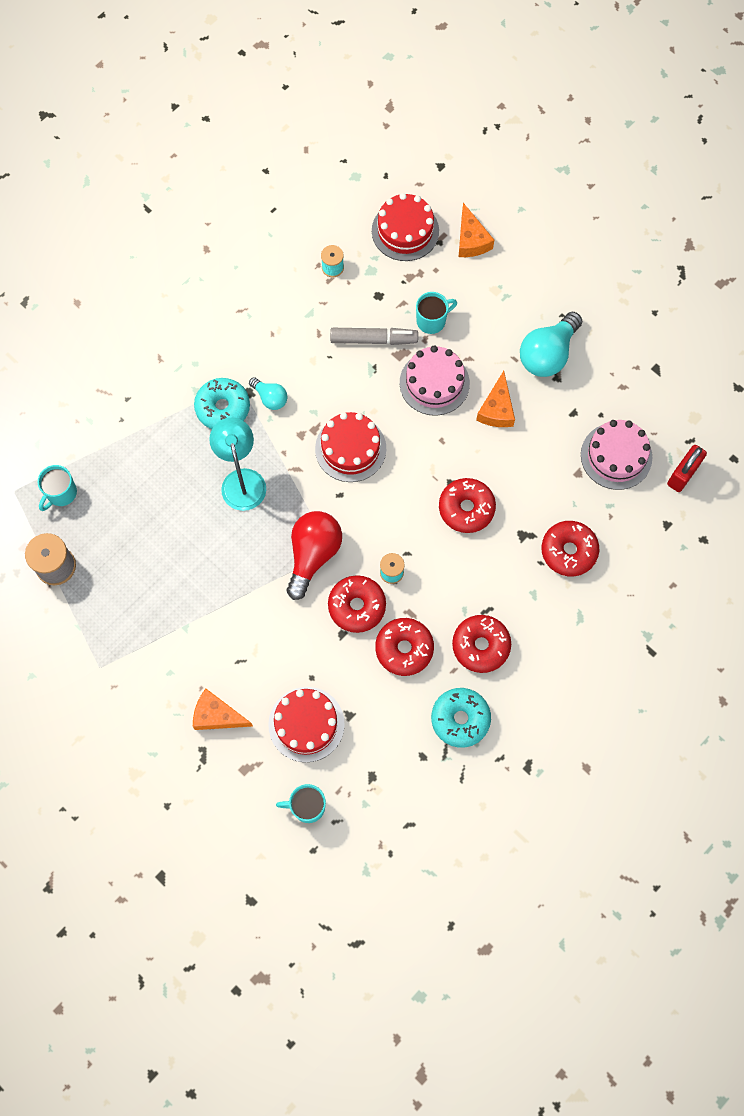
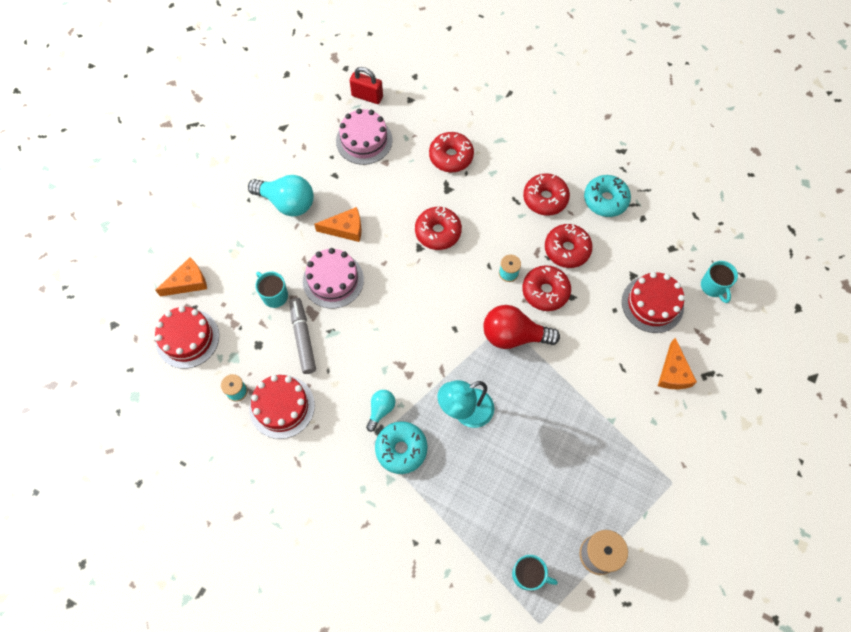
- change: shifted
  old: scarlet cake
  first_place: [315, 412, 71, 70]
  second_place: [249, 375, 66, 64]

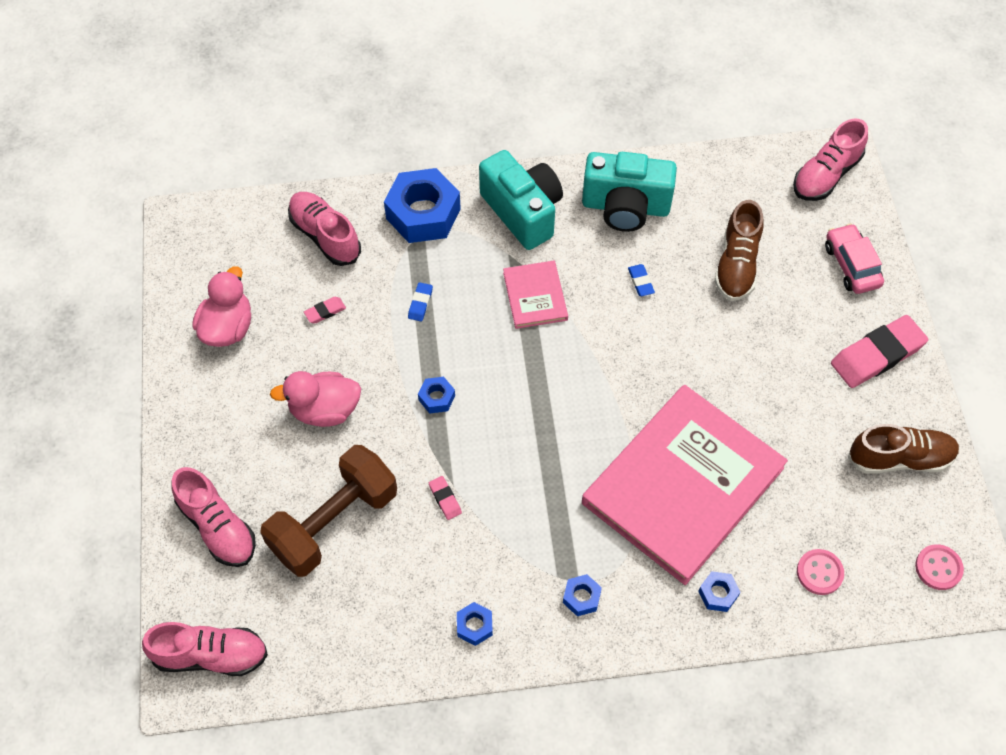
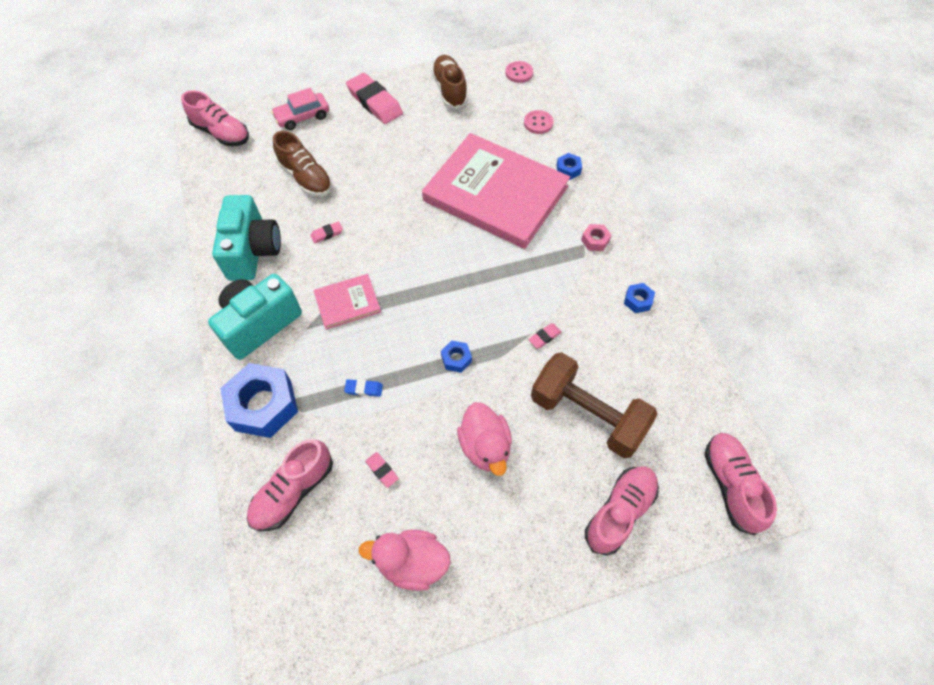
- change: rotated
  old: russet shoe
  first_place: [714, 200, 49, 101]
  second_place: [273, 131, 59, 66]
  degrees: 45
- change: repainted
  old: blue pencil eraser
  new: rosy pencil eraser
  first_place: [628, 264, 27, 32]
  second_place: [310, 221, 33, 23]
- change: repainted
  old: blue nut
  new: rosy nut
  first_place: [563, 574, 39, 42]
  second_place: [581, 224, 31, 27]

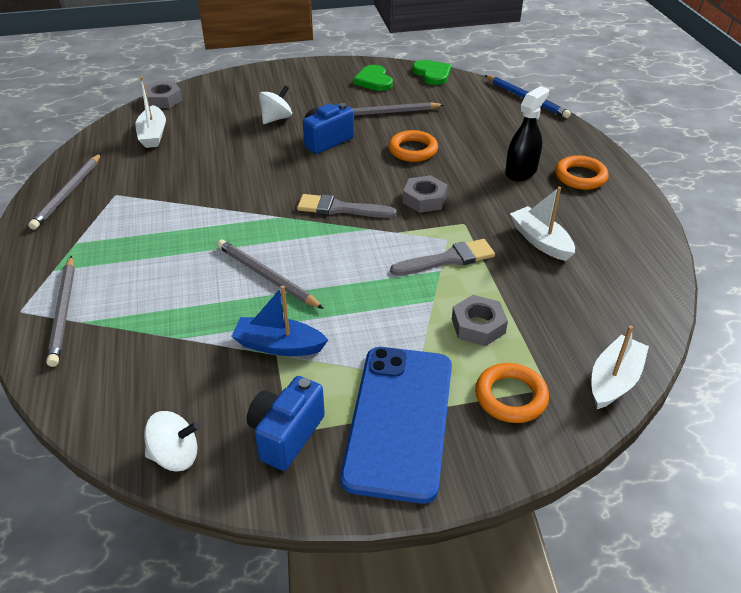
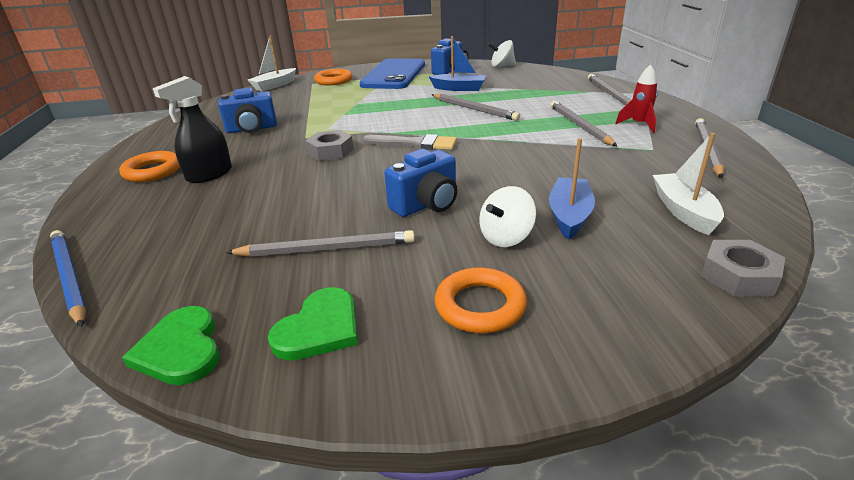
- change: rotated
  old: emerald heart shape
  first_place: [353, 65, 40, 26]
  second_place: [268, 287, 90, 74]
  degrees: 45
- change: shifted
  old: orange torus
  first_place: [388, 130, 50, 32]
  second_place: [435, 268, 92, 65]
- change: swapped
  old: white sailboat
  new: blue photo camera
  first_place: [510, 187, 65, 74]
  second_place: [218, 88, 59, 45]
- change: gone
  old: ash-grey paint brush
  first_place: [390, 239, 105, 37]
- change: gone
  old: ash-grey nut
  first_place: [452, 295, 56, 51]
- change: new
  new: scarlet spaceship
  second_place: [615, 64, 43, 69]
- change: new
  new: ash-grey lead pencil
  second_place: [550, 101, 67, 45]
- change: new
  new: blue sailboat
  second_place: [549, 138, 46, 102]

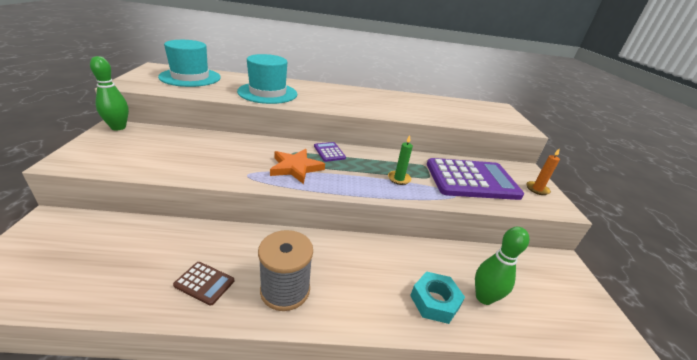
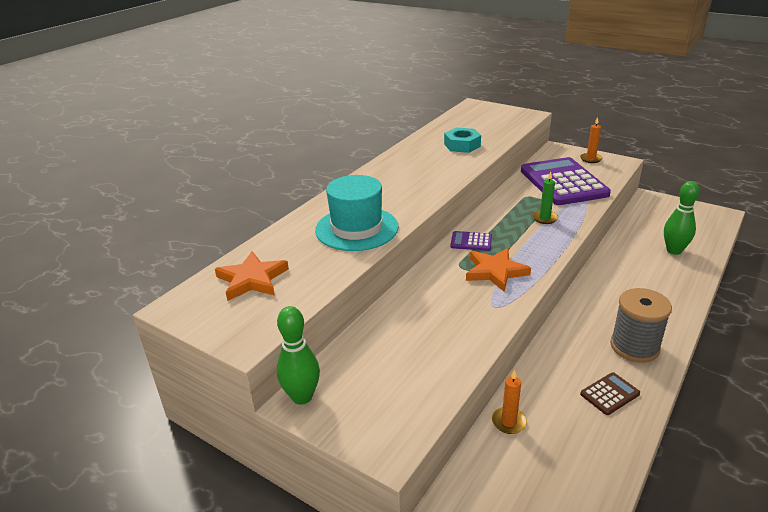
- change: swapped
  old: aqua tall hat
  new: orange star
  first_place: [158, 40, 63, 47]
  second_place: [215, 251, 74, 50]
- change: rotated
  old: royal purple pocket calculator
  first_place: [427, 158, 97, 42]
  second_place: [521, 157, 90, 48]
  degrees: -45
- change: shifted
  old: aqua nut
  first_place: [410, 271, 55, 53]
  second_place: [444, 128, 37, 25]
- change: new
  new: orange wax candle
  second_place: [492, 370, 35, 64]

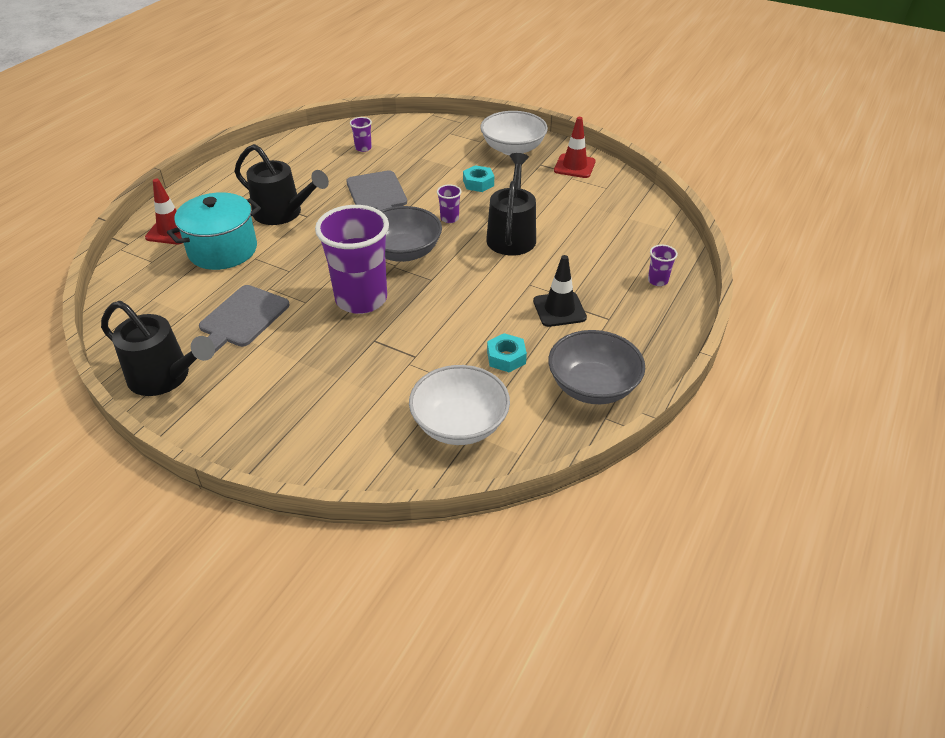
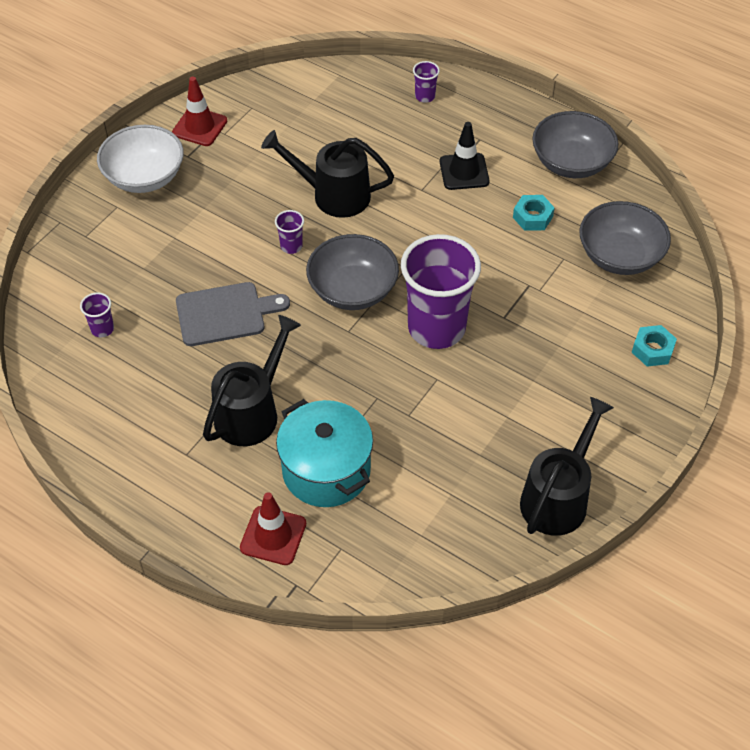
- change: shifted
  old: aqua nut
  first_place: [463, 165, 31, 27]
  second_place: [632, 325, 45, 42]
- change: gone
  old: ash-grey cutting board
  first_place: [199, 285, 91, 69]
- change: repainted
  old: white bowl
  new: ash-grey bowl
  first_place: [409, 365, 101, 80]
  second_place: [579, 201, 92, 74]

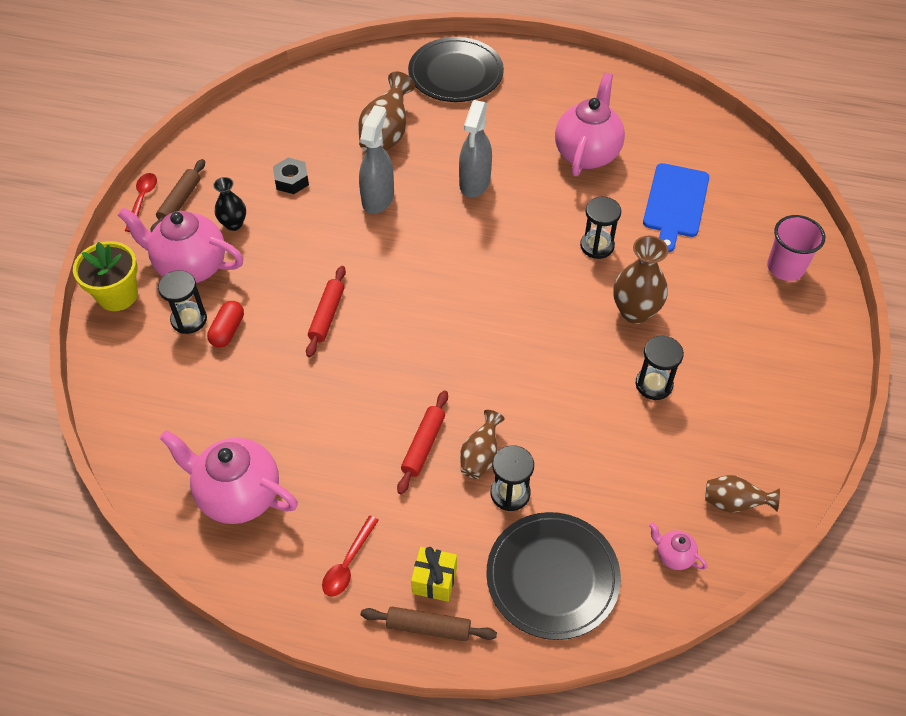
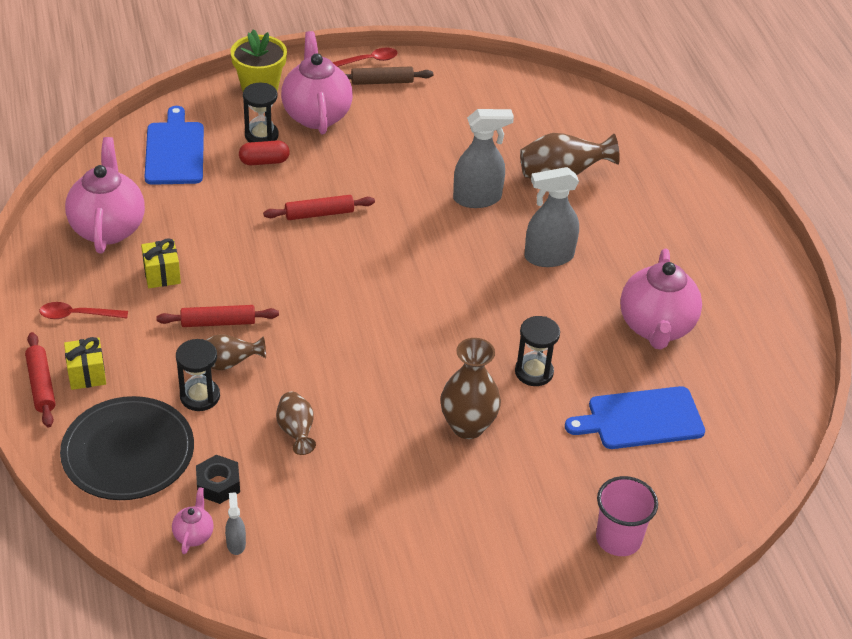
- change: gone
  old: ebony plate
  first_place: [408, 37, 96, 65]
- change: rotated
  old: rosy tea pot
  first_place: [555, 73, 70, 104]
  second_place: [620, 248, 82, 101]
  degrees: 105
- change: shifted
  old: ebony nut
  first_place: [273, 158, 36, 36]
  second_place: [196, 455, 44, 49]
- change: gone
  old: ebony flower vase
  first_place: [213, 177, 33, 54]
- change: gone
  old: ebony hourglass
  first_place: [636, 336, 48, 64]
- change: shifted
  old: russet flower vase
  first_place: [705, 475, 75, 38]
  second_place: [276, 392, 40, 63]
- change: repainted
  old: russet rolling pin
  new: scarlet rolling pin
  first_place: [361, 607, 136, 35]
  second_place: [25, 332, 31, 96]
- change: new
  new: blue cutting board
  second_place: [145, 106, 59, 79]
- change: new
  new: bright yellow present
  second_place: [141, 238, 40, 50]
- change: new
  new: ash-grey sprayer
  second_place: [225, 492, 21, 63]

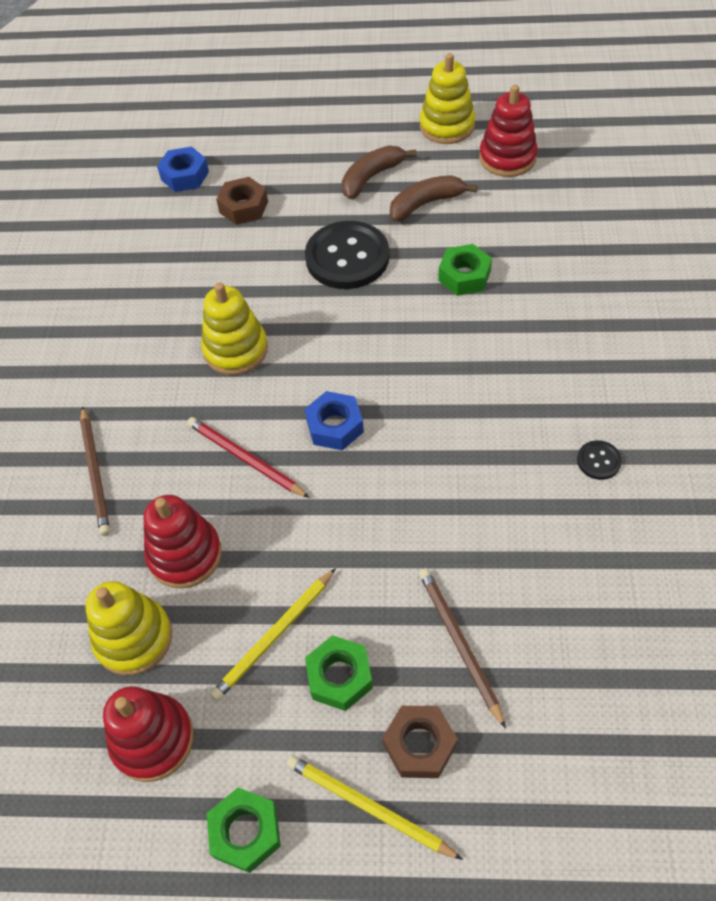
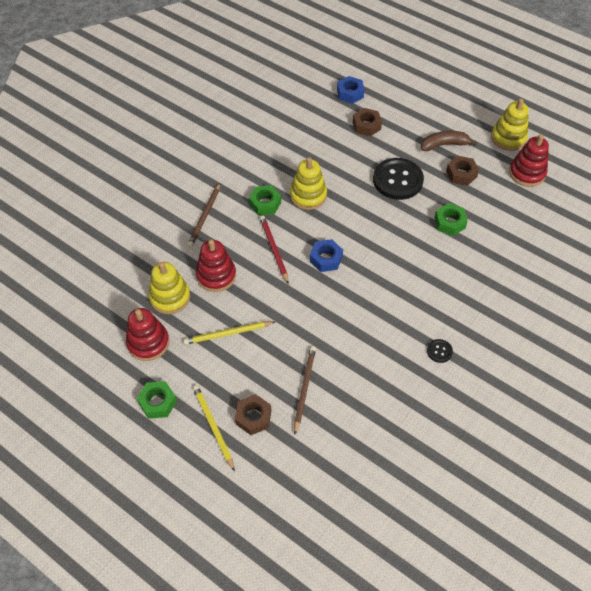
- change: swapped
  old: russet banana fruit
  new: russet nut
  first_place: [390, 175, 88, 47]
  second_place: [446, 156, 33, 30]
- change: shifted
  old: emerald nut
  first_place: [305, 635, 68, 76]
  second_place: [249, 185, 32, 30]

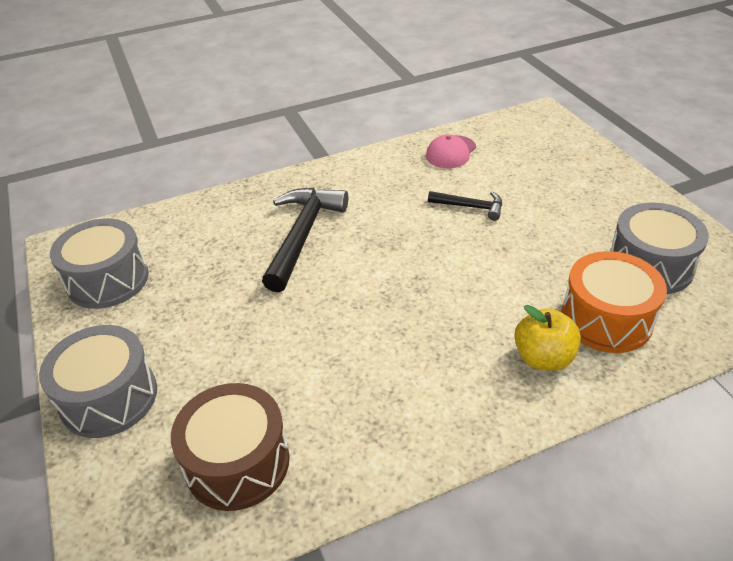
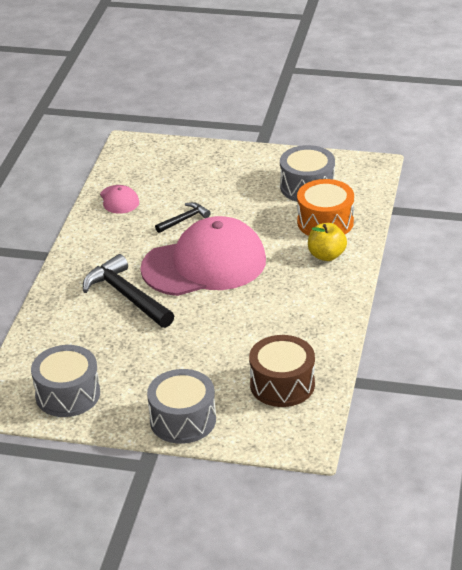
- change: new
  new: rosy cap
  second_place: [140, 216, 126, 80]

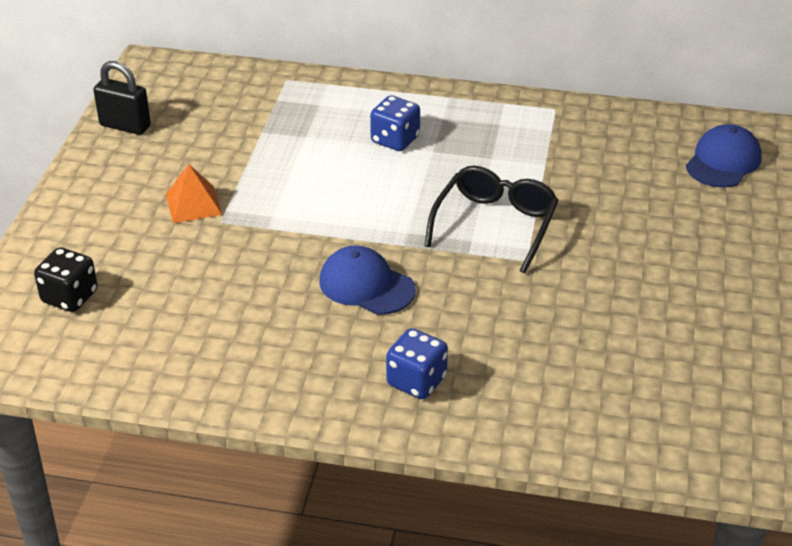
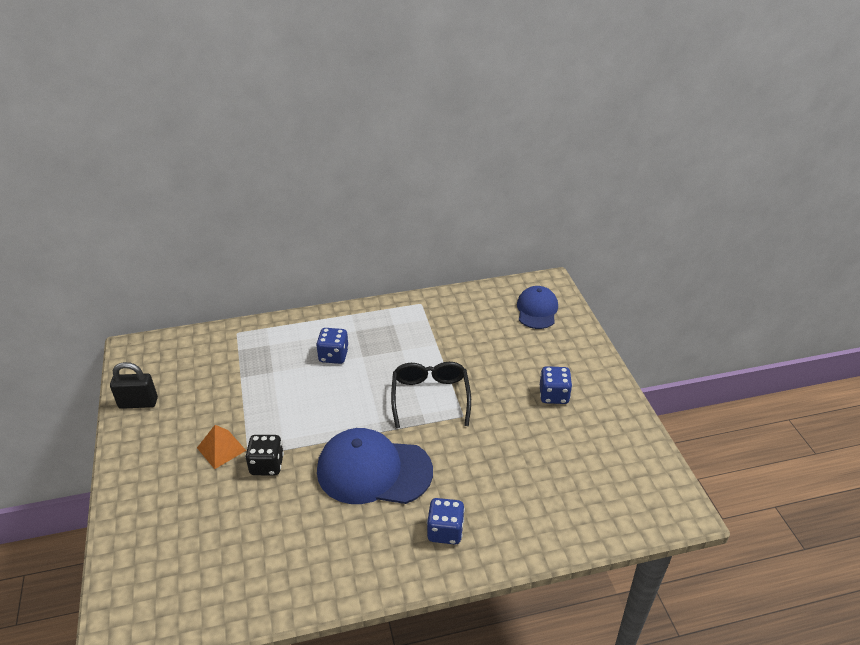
- change: scaled
  old: blue cap
  first_place: [319, 246, 97, 69]
  second_place: [317, 428, 116, 76]
  factor: 1.64
- change: shifted
  old: ebony game die
  first_place: [34, 247, 64, 65]
  second_place: [245, 435, 39, 40]
- change: new
  new: blue game die
  second_place: [540, 366, 32, 38]

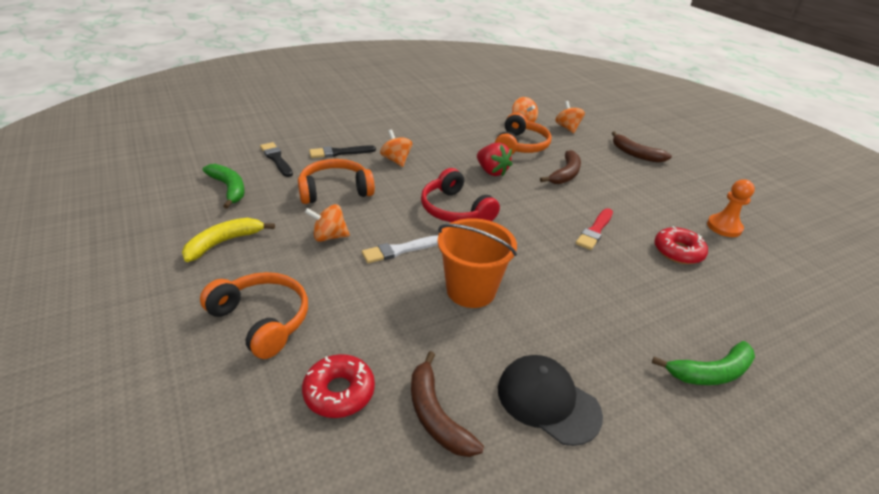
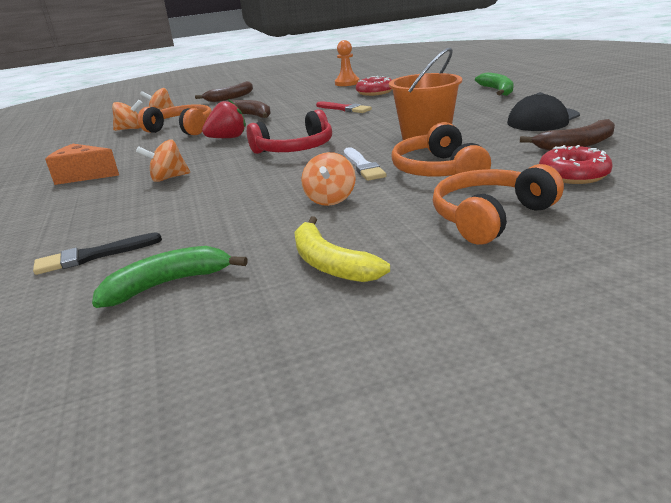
- change: gone
  old: ebony paint brush
  first_place: [309, 145, 67, 13]
- change: shifted
  old: orange headset
  first_place: [298, 159, 77, 45]
  second_place: [391, 122, 100, 54]
- change: new
  new: orange piece of cheese
  second_place: [45, 144, 74, 41]

